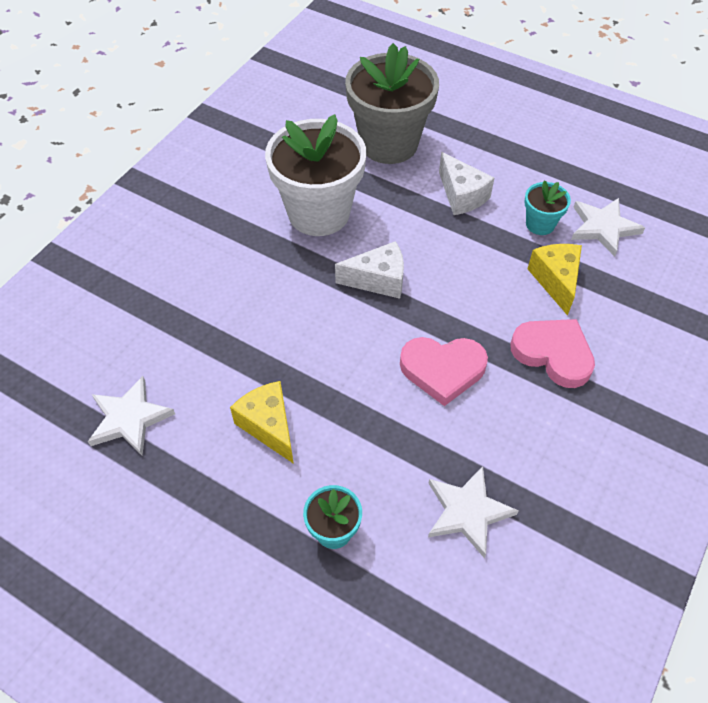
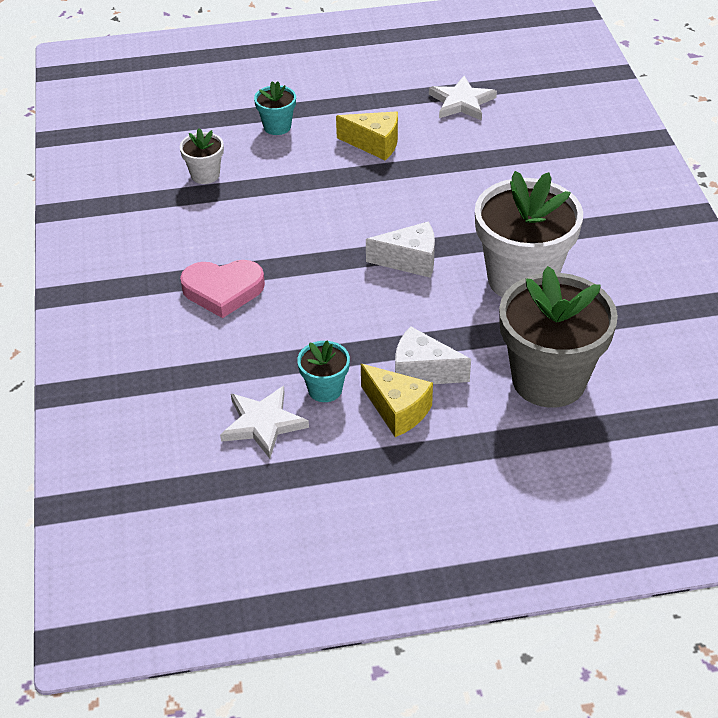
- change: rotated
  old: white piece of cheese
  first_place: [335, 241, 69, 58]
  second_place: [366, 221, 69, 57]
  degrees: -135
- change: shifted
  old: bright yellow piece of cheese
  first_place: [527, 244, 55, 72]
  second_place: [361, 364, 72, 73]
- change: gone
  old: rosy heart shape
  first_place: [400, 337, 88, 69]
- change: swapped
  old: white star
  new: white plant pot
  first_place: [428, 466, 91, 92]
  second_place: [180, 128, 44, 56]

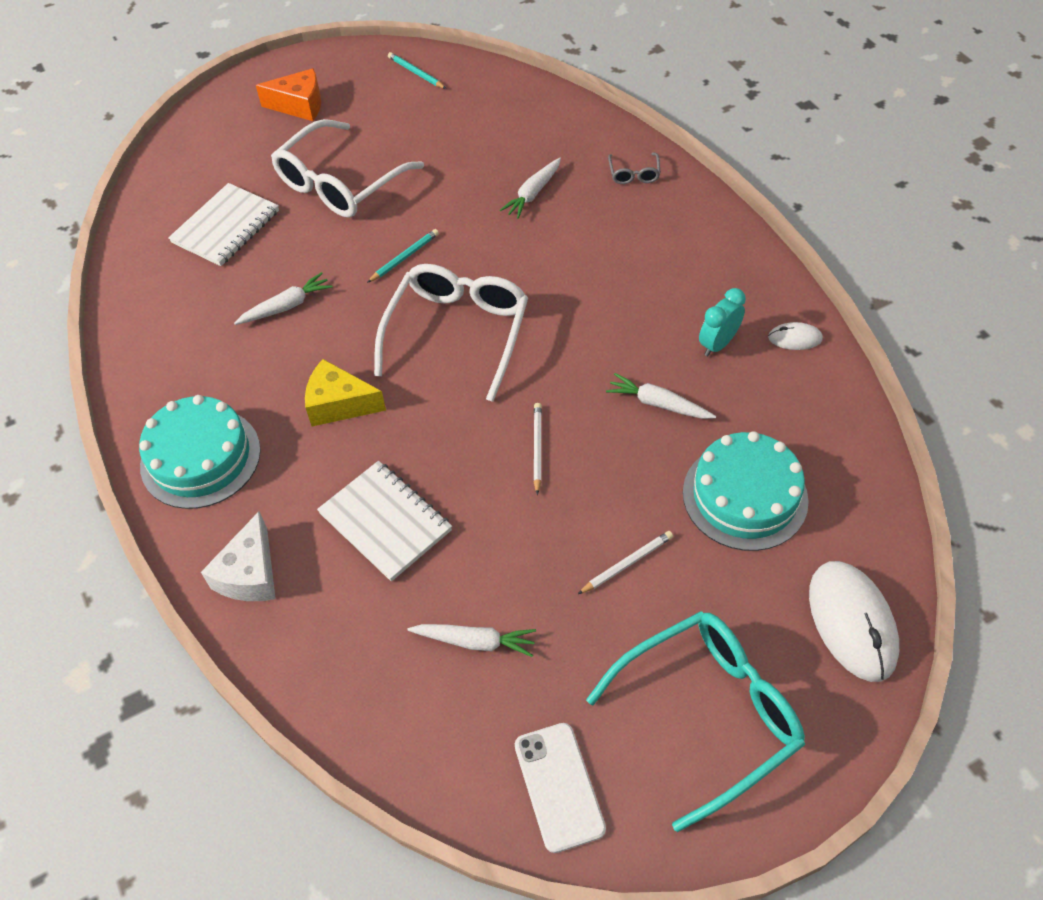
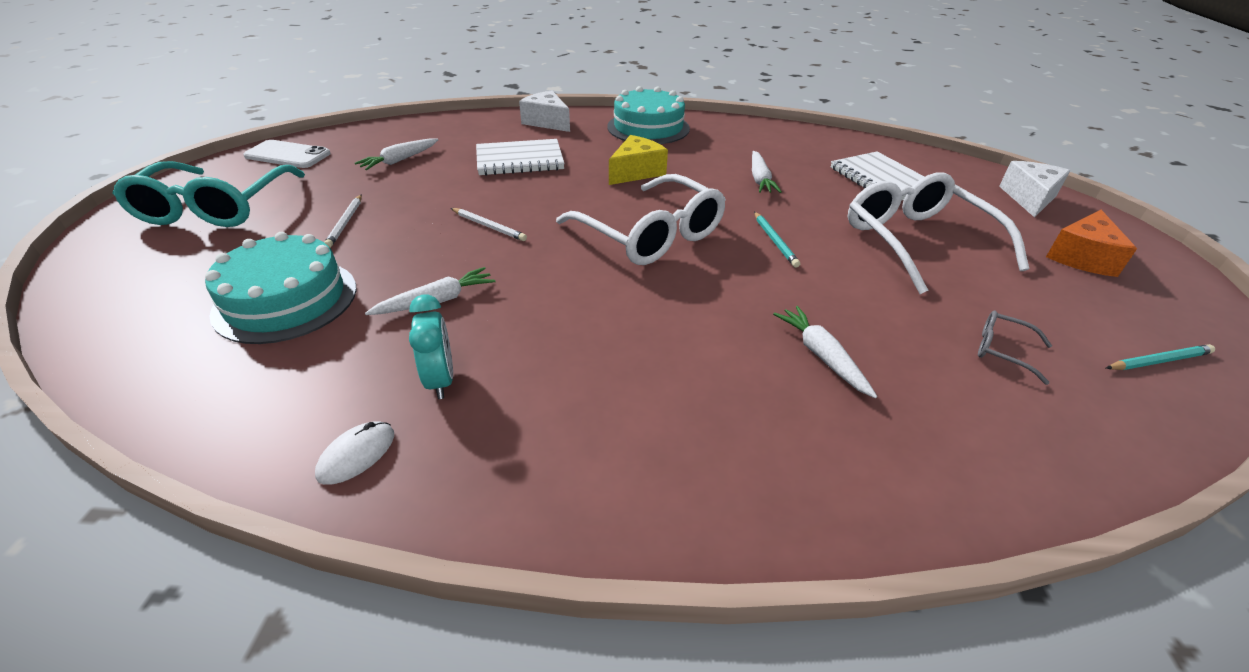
- change: shifted
  old: ash-grey glasses
  first_place: [608, 152, 52, 32]
  second_place: [978, 311, 74, 74]
- change: gone
  old: white PC mouse
  first_place: [809, 561, 90, 121]
- change: new
  new: white piece of cheese
  second_place: [999, 161, 71, 57]

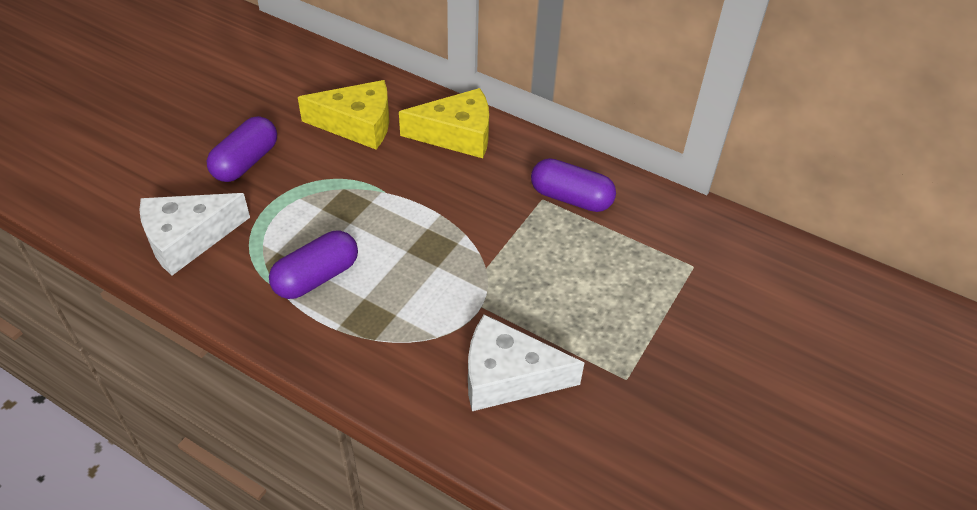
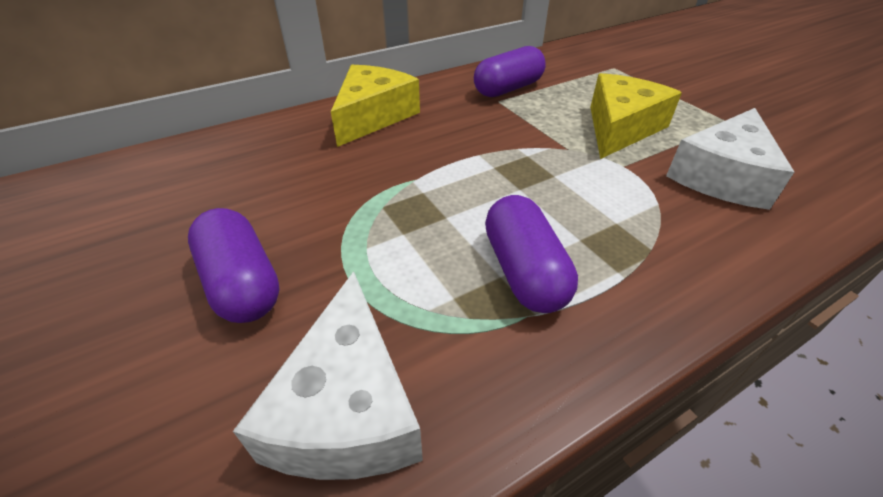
- change: shifted
  old: bright yellow piece of cheese
  first_place: [298, 80, 91, 70]
  second_place: [590, 73, 92, 86]

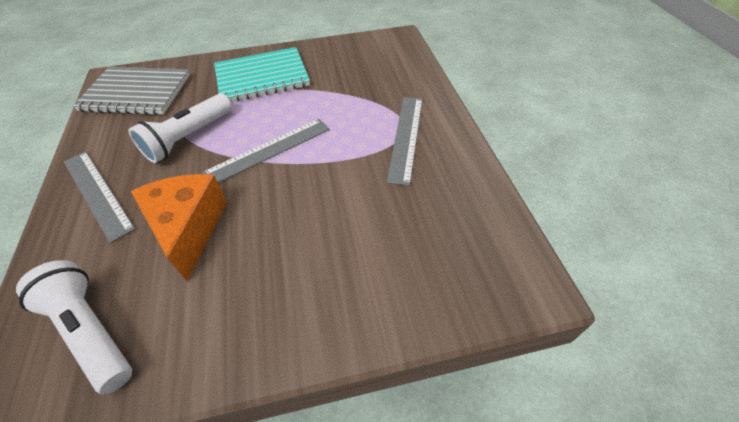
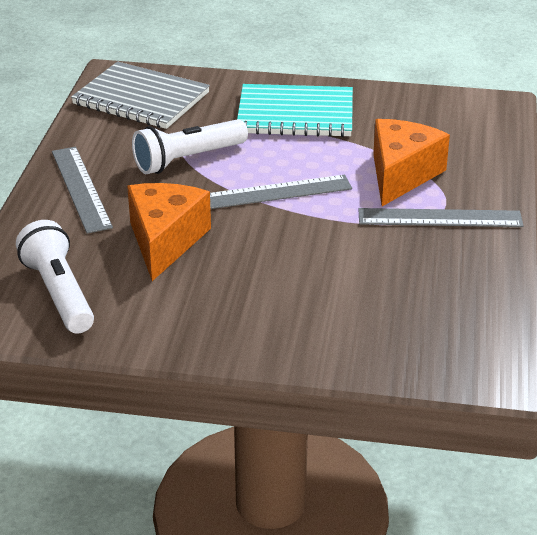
- change: rotated
  old: ash-grey measuring stick
  first_place: [387, 97, 35, 89]
  second_place: [358, 208, 166, 19]
  degrees: 60
- change: new
  new: orange piece of cheese
  second_place: [373, 119, 77, 87]

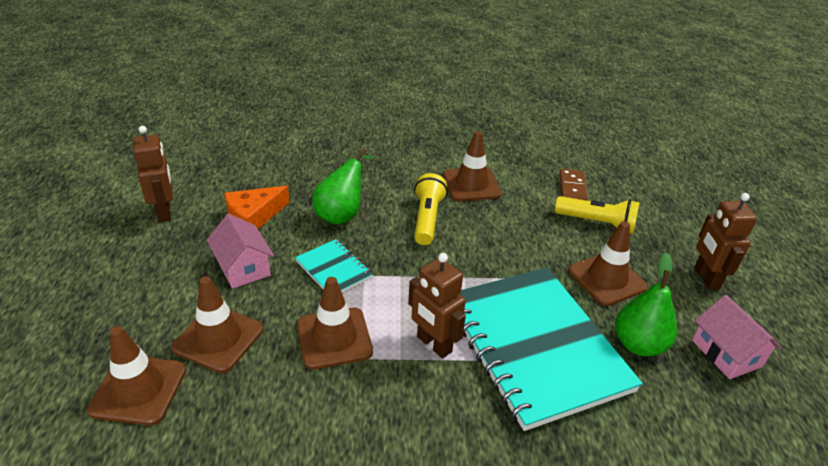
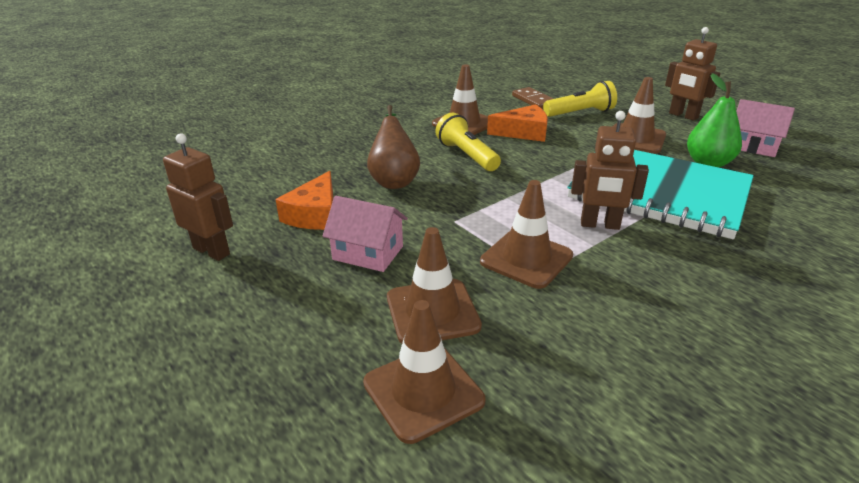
- change: repainted
  old: emerald pear fruit
  new: russet pear fruit
  first_place: [312, 148, 63, 77]
  second_place: [367, 105, 53, 84]
- change: gone
  old: aqua notepad
  first_place: [295, 239, 78, 54]
- change: new
  new: orange piece of cheese
  second_place: [487, 105, 61, 37]

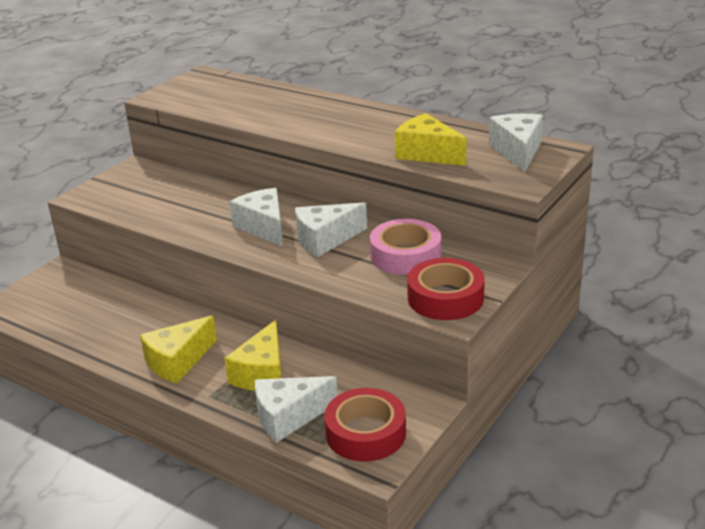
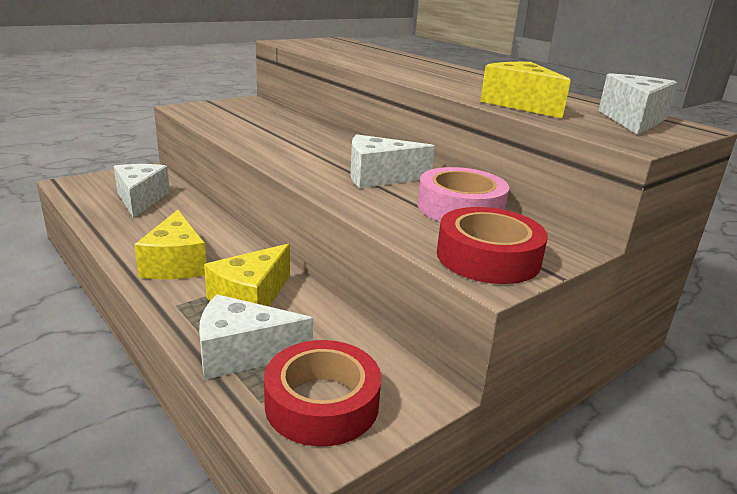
- change: shifted
  old: white piece of cheese
  first_place: [230, 188, 53, 59]
  second_place: [114, 164, 56, 54]
- change: rotated
  old: bright yellow piece of cheese
  first_place: [140, 315, 77, 68]
  second_place: [134, 210, 72, 70]
  degrees: -75

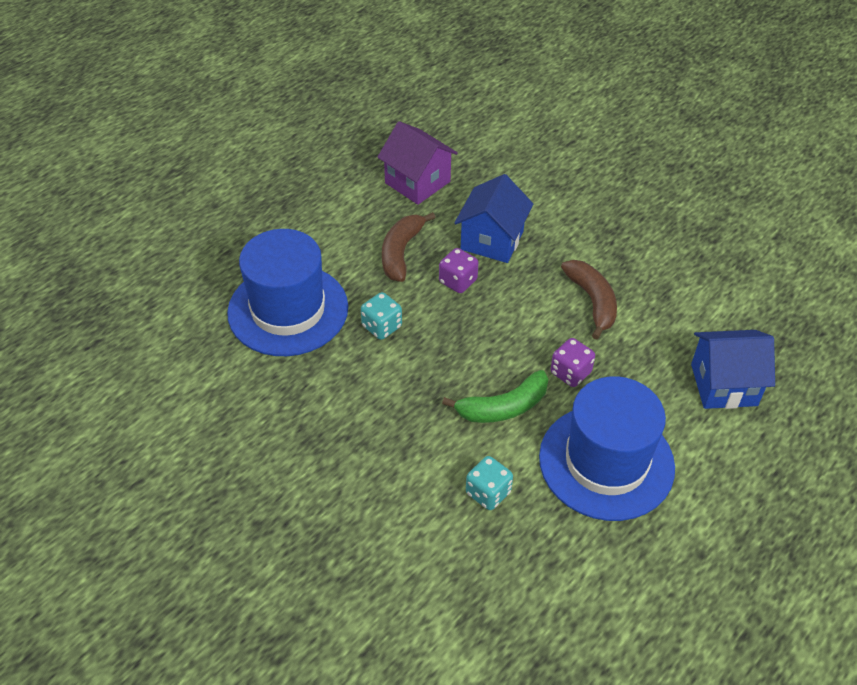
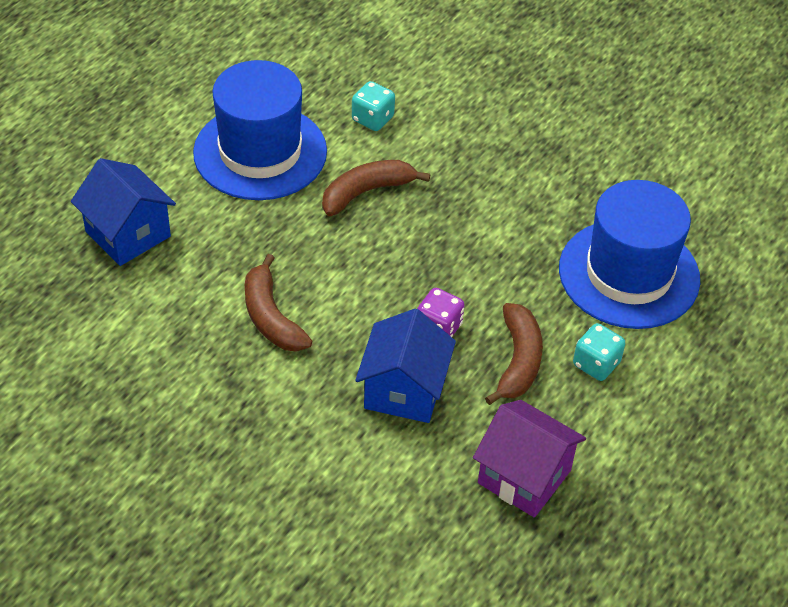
- change: shifted
  old: aqua game die
  first_place: [361, 292, 41, 48]
  second_place: [573, 323, 53, 58]
- change: rotated
  old: blue house
  first_place: [691, 330, 84, 79]
  second_place: [71, 158, 105, 108]
  degrees: 60
- change: gone
  old: royal purple game die
  first_place: [551, 338, 44, 49]
- change: repainted
  old: emerald banana fruit
  new: russet banana fruit
  first_place: [442, 370, 106, 53]
  second_place: [322, 160, 108, 56]

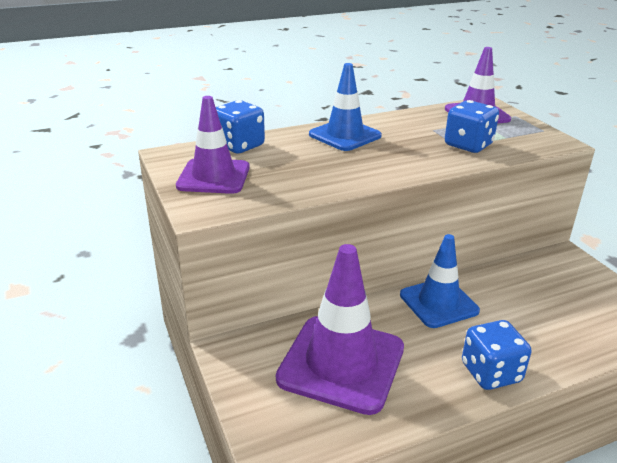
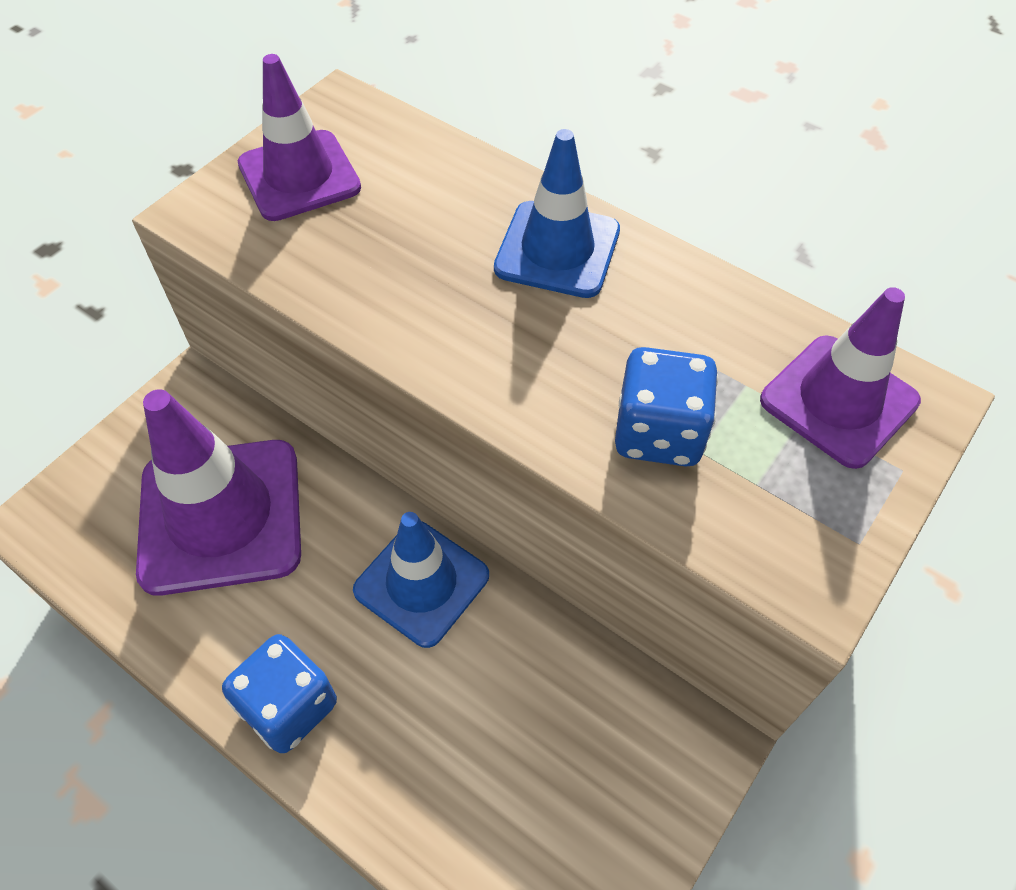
- change: gone
  old: blue game die
  first_place: [216, 100, 49, 53]

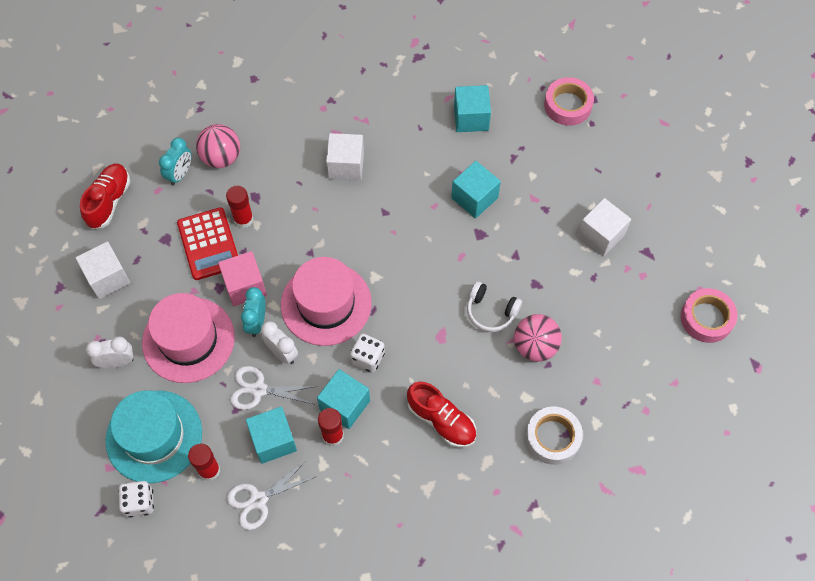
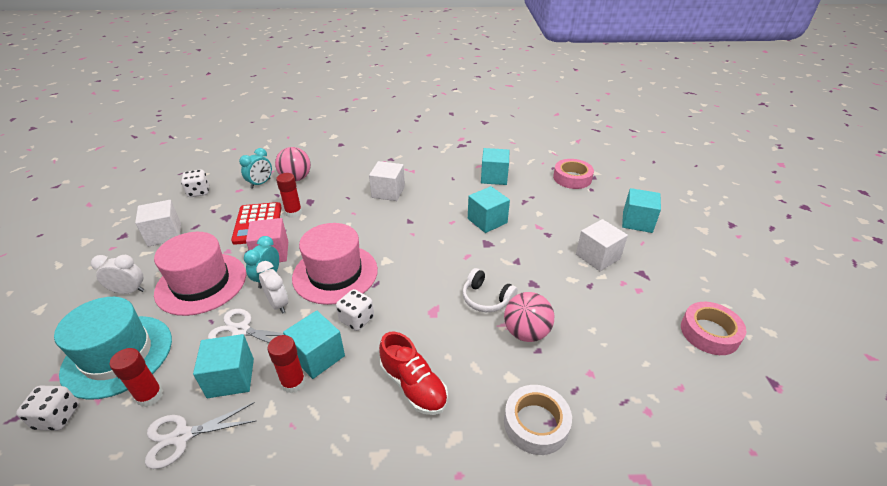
- change: swapped
  old: scarlet shoe
  new: white game die
  first_place: [80, 164, 50, 65]
  second_place: [181, 170, 28, 27]
- change: new
  new: aqua block
  second_place: [622, 188, 39, 45]

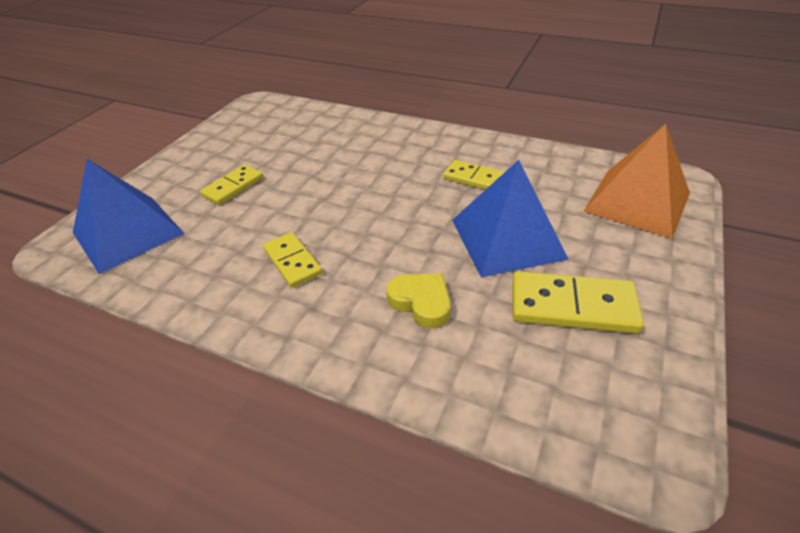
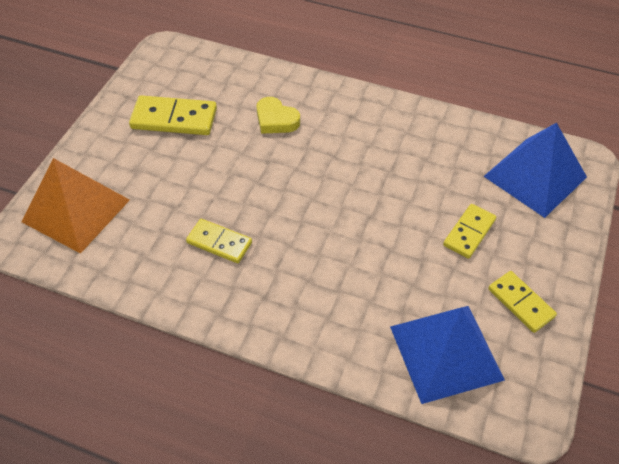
- change: shifted
  old: blue pyramid
  first_place: [452, 160, 117, 117]
  second_place: [390, 306, 115, 98]
- change: shifted
  old: bright yellow domino piece
  first_place: [263, 232, 59, 56]
  second_place: [488, 271, 69, 62]

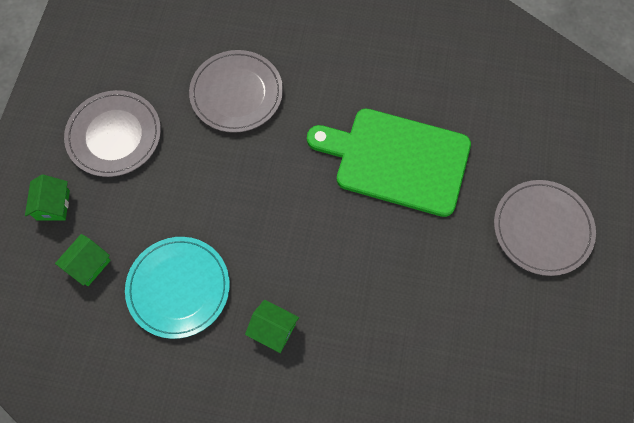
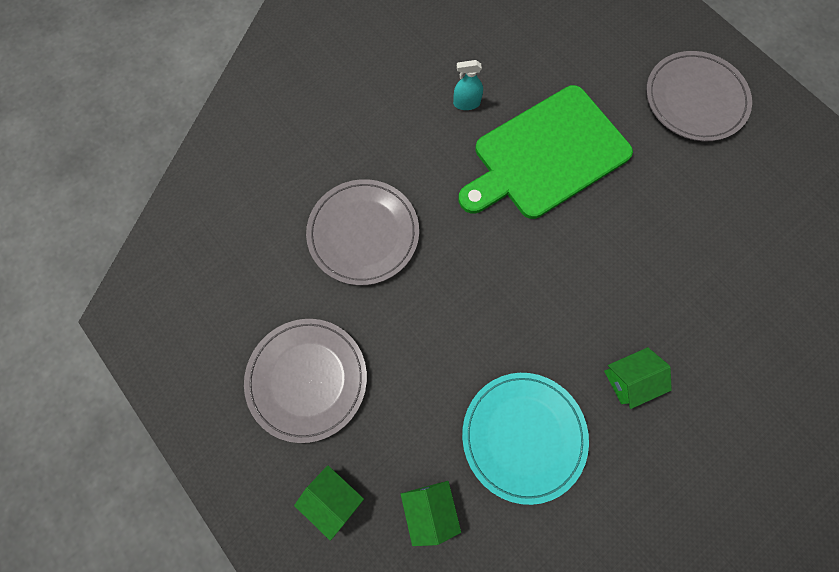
- change: new
  new: aqua sprayer
  second_place: [453, 60, 30, 50]

